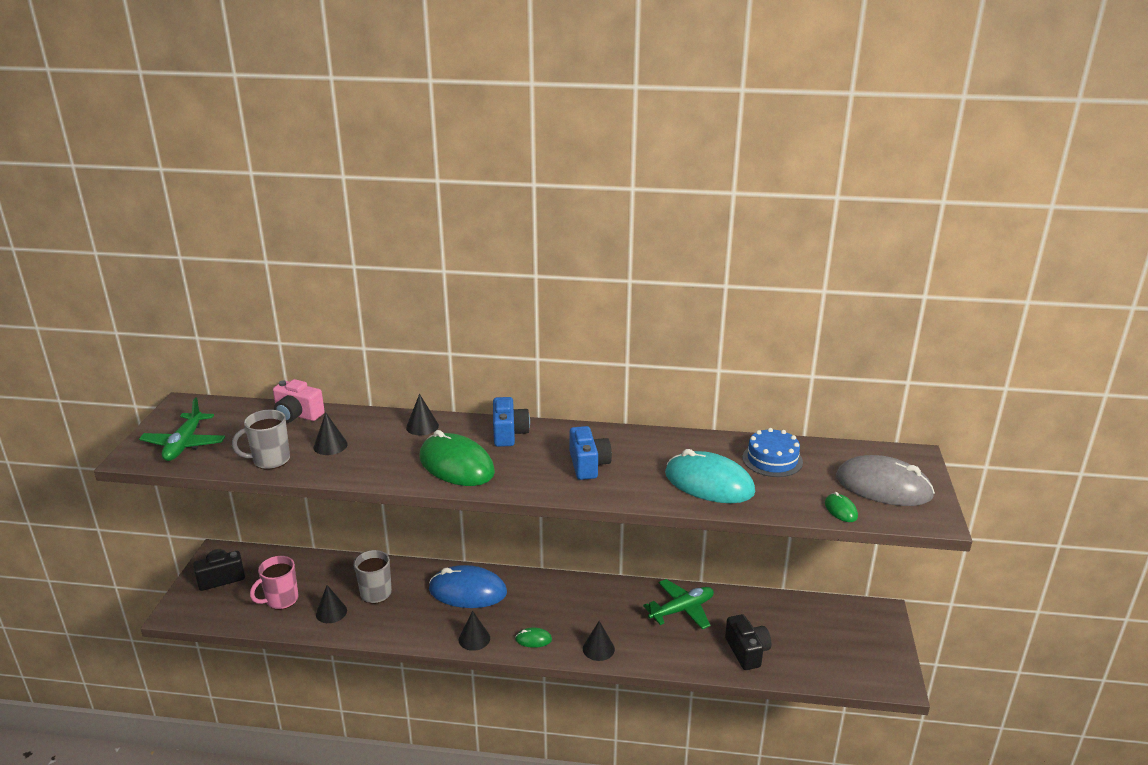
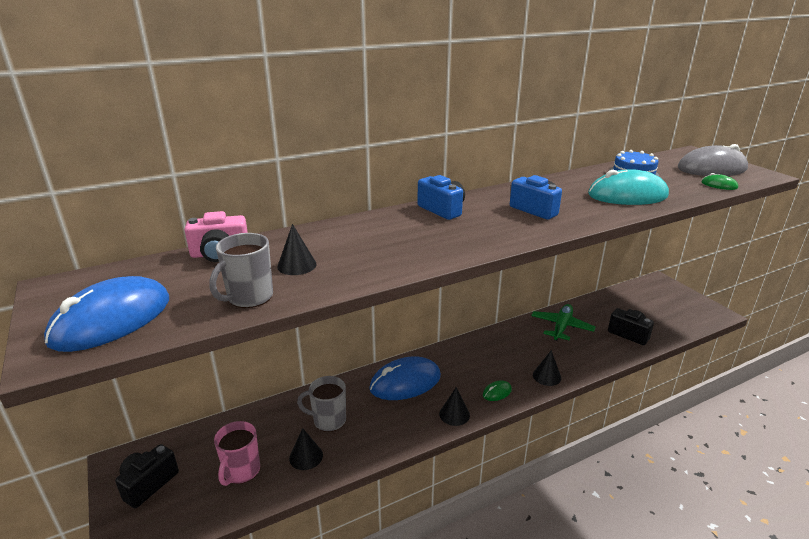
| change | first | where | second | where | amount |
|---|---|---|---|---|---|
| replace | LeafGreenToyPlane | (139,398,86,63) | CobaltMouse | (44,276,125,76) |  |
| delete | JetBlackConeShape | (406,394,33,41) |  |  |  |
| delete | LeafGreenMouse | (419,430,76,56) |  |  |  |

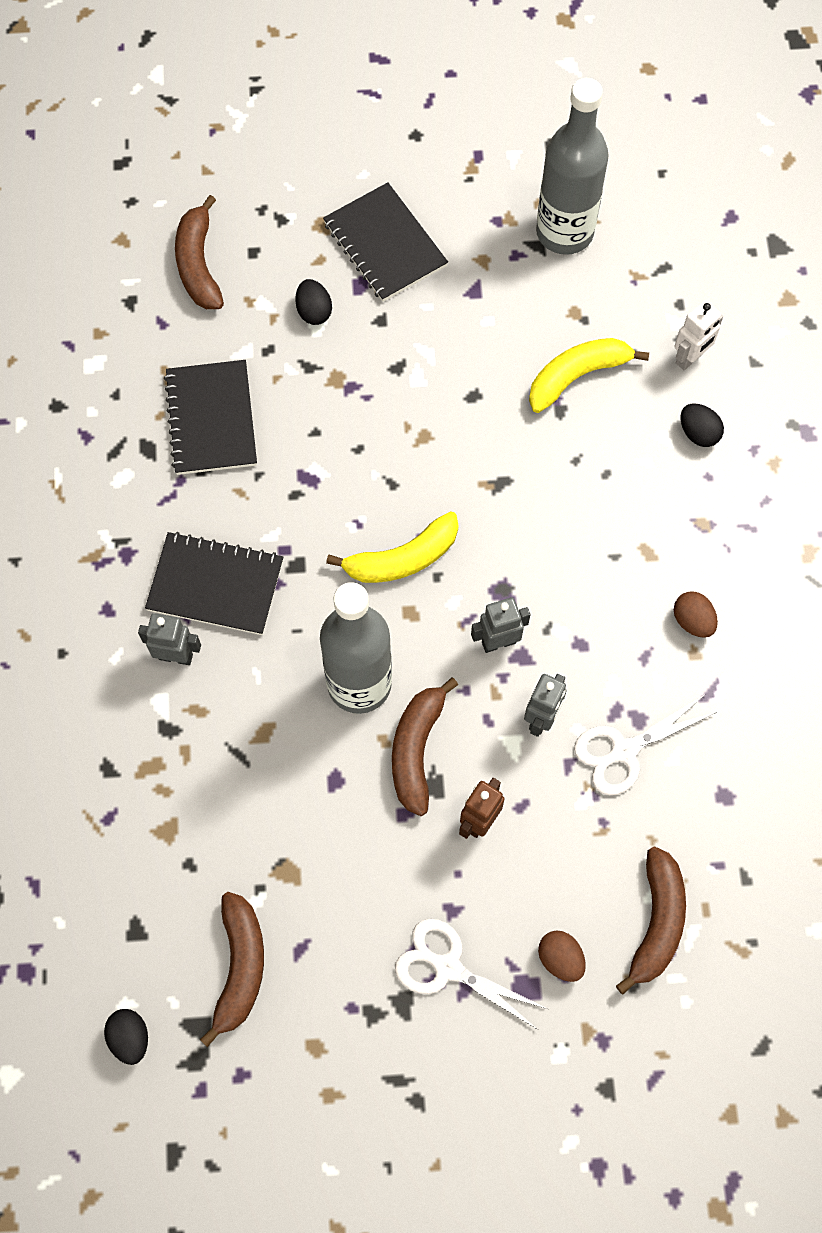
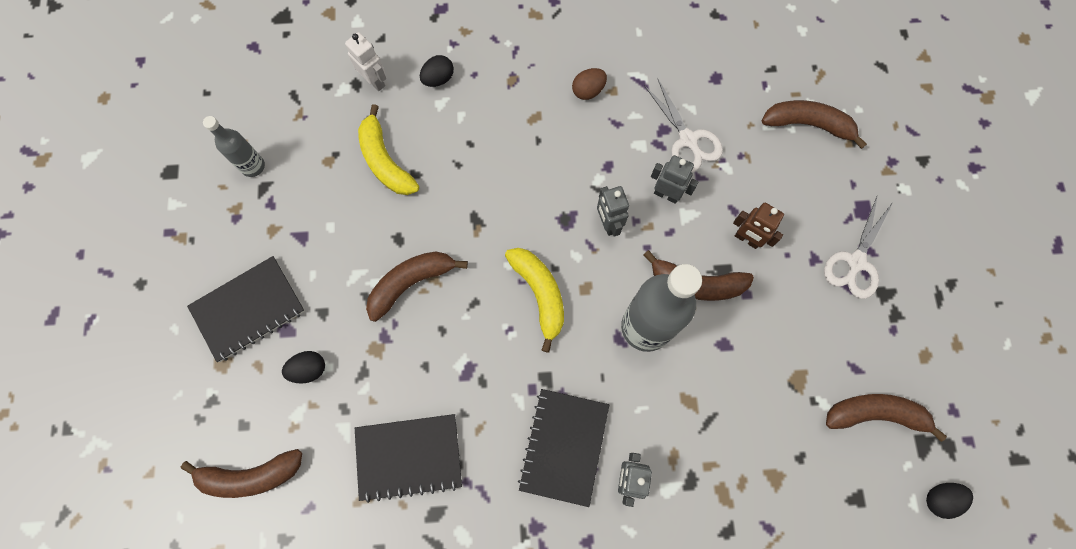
| change | first | where | second | where | amount |
|---|---|---|---|---|---|
| resize | GreyBottle | (536,78,73,177) |  | (203,116,62,61) | x0.52 |
| delete | BrownEggShape | (538,930,48,52) |  |  |  |
| insert |  |  | BrownToyBanana | (366,251,102,71) |  |

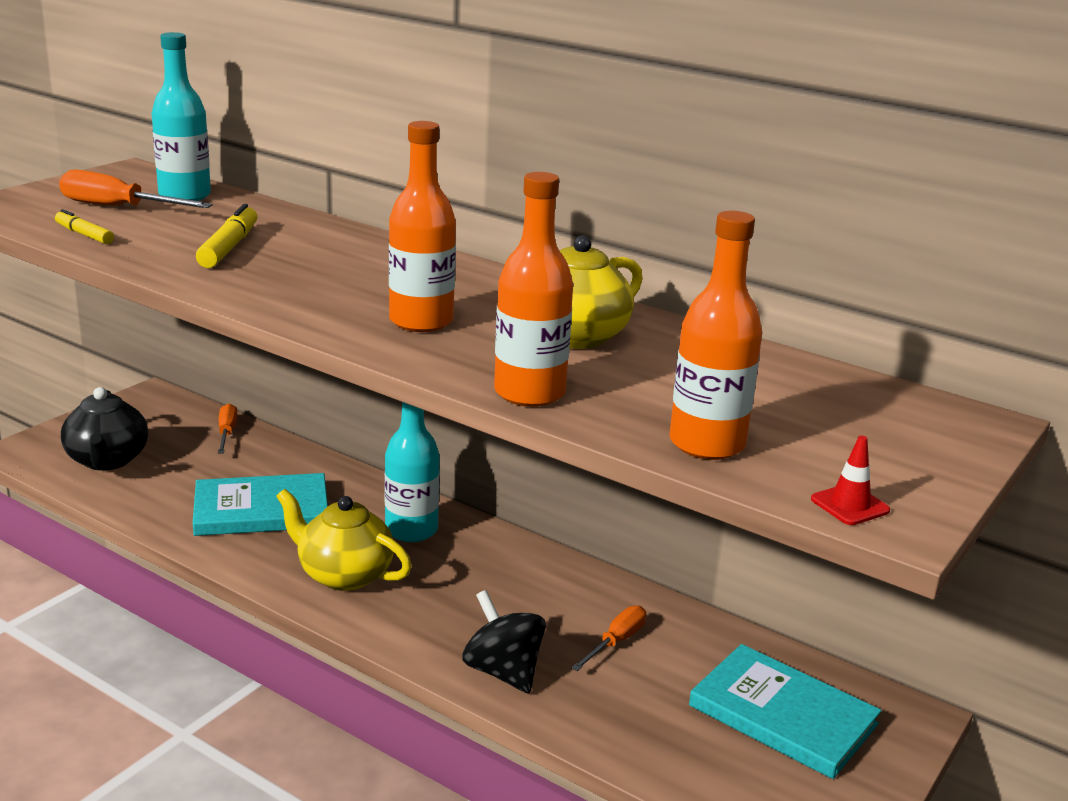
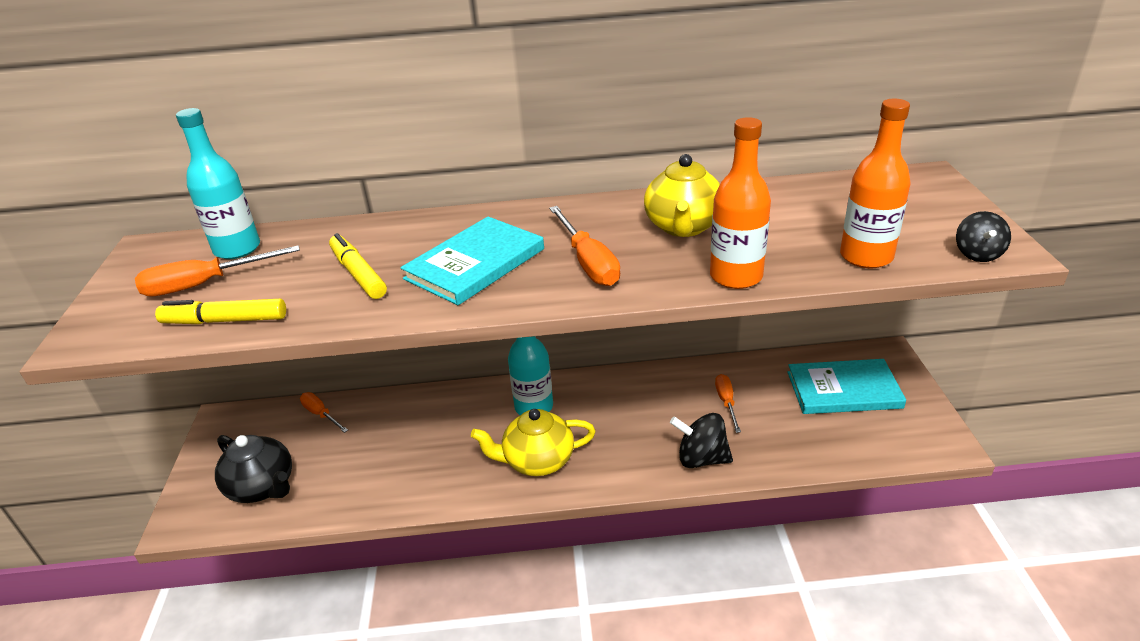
| change | first | where | second | where | amount |
|---|---|---|---|---|---|
| resize | BrightYellowFeltPen | (55,209,59,35) |  | (155,299,131,25) | x1.56 |
| move | AquaHardcover | (193,473,135,63) |  | (400,217,144,88) |  |
| replace | BrightOrangeBottle | (389,121,67,211) | BrightOrangeScrewdriver | (549,206,71,80) |  |
| replace | ScarletRoadCone | (811,436,79,89) | JetBlackSpinningTop | (956,211,55,51) |  |

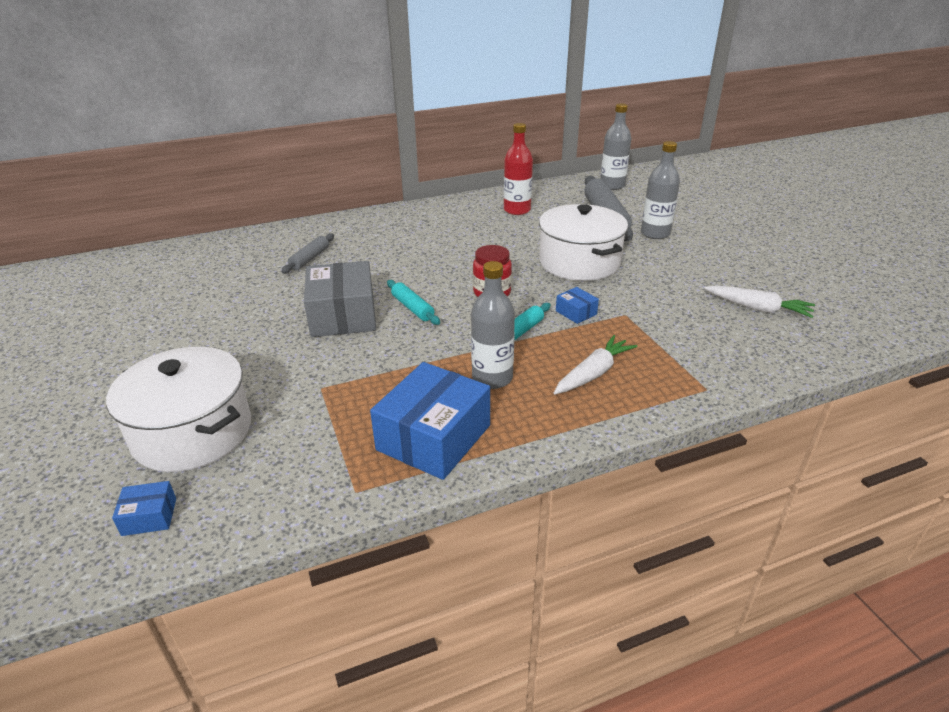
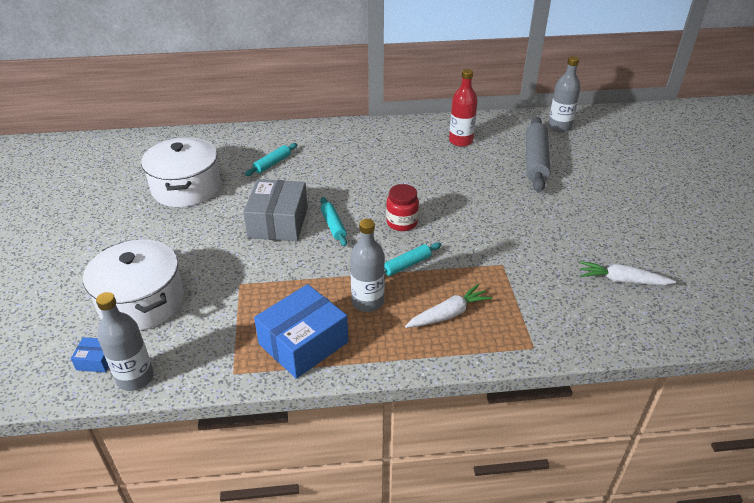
| change | first | where | second | where | amount |
|---|---|---|---|---|---|
| recolor | GreyPastryRoller | (281,233,53,41) | AquaPastryRoller | (245,143,52,33) |  |
| move | PureWhiteStockpot | (539,204,89,77) |  | (141,137,80,70) |  |
| delete | CobaltParcel | (556,287,43,37) |  |  |  |
| move | GreyBottle | (641,141,39,98) |  | (96,292,58,99) |  |
| rotate | PureWhiteCarrot | (704,285,111,33) |  | (580,261,96,24) | 150 degrees clockwise |

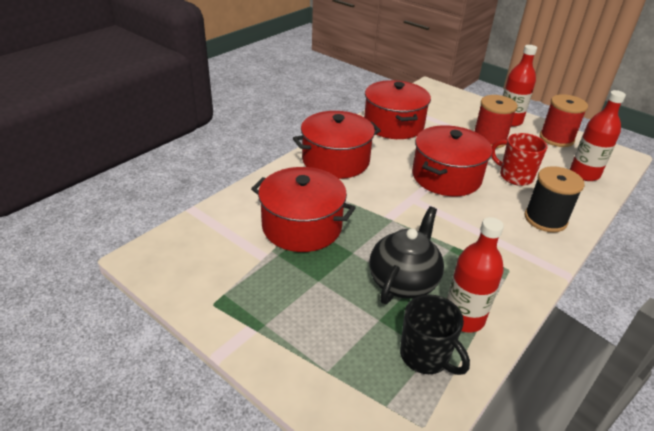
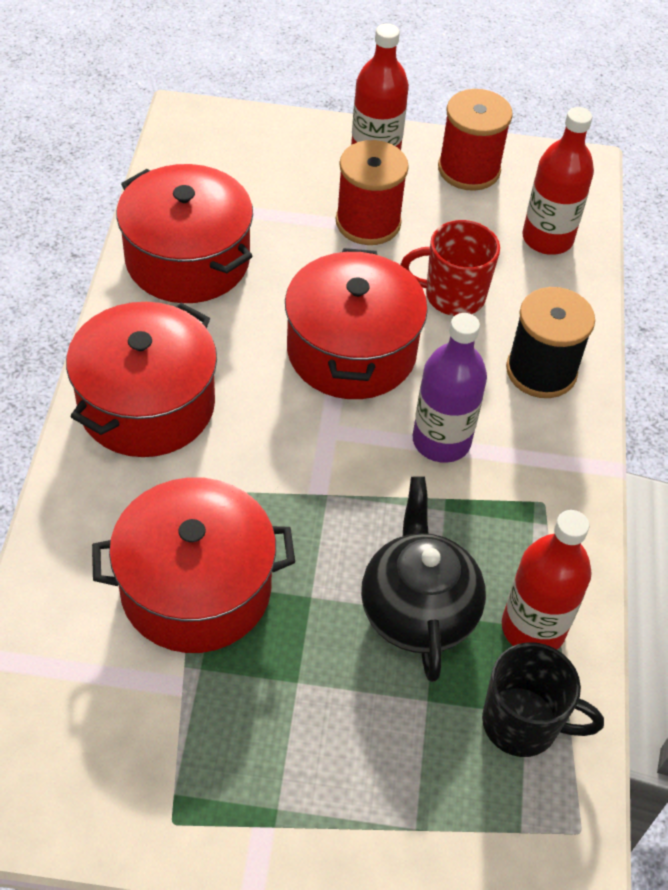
| change | first | where | second | where | amount |
|---|---|---|---|---|---|
| insert |  |  | VioletBottle | (413,313,74,150) |  |

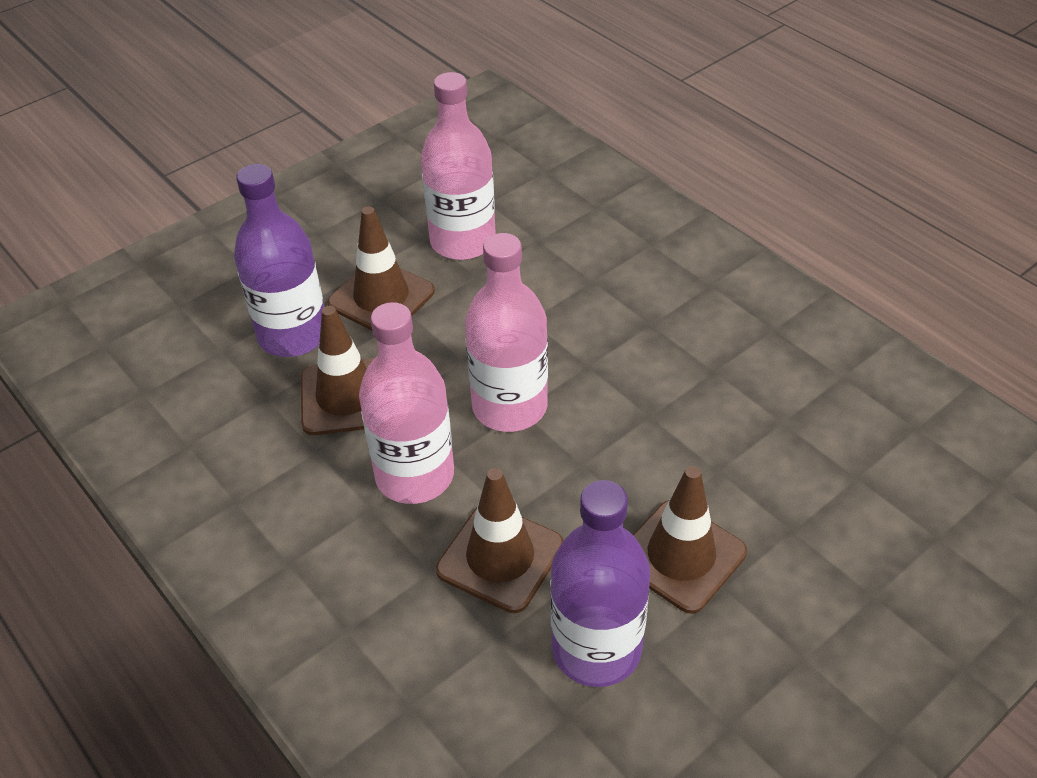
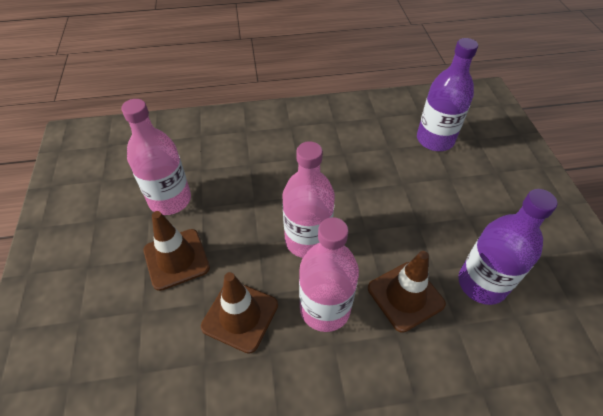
| change | first | where | second | where | amount |
|---|---|---|---|---|---|
| move | VioletBottle | (234,164,90,193) |  | (417,38,61,113) |  |
| delete | BrownRoadCone | (633,466,114,148) |  |  |  |

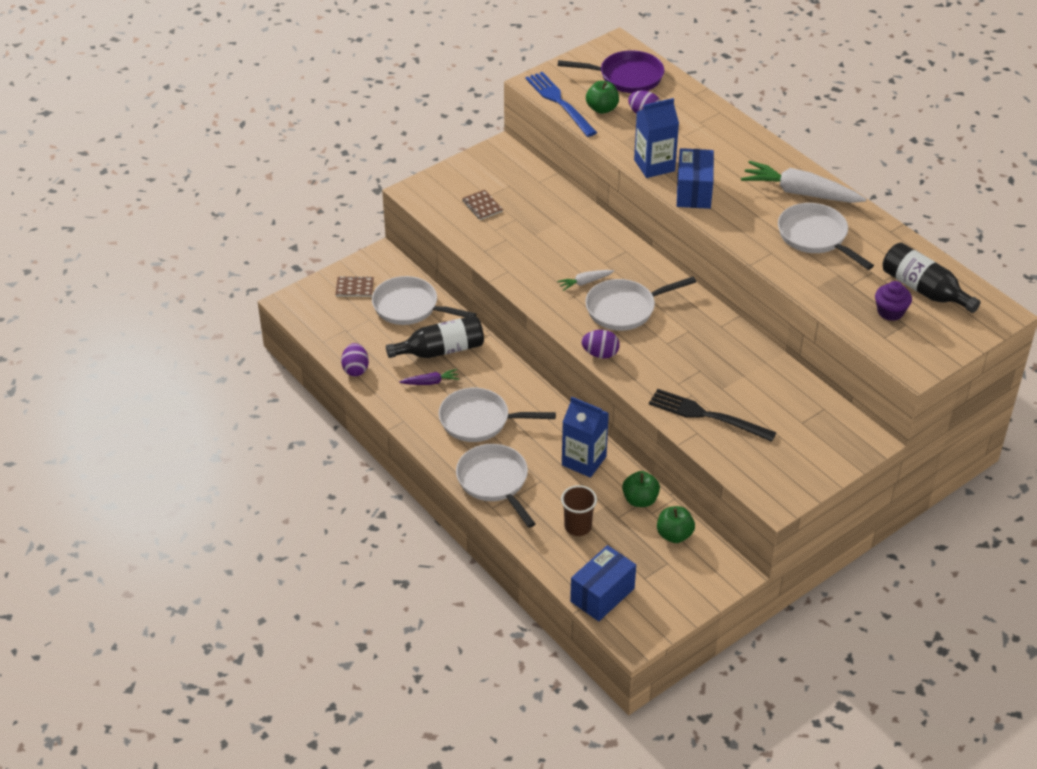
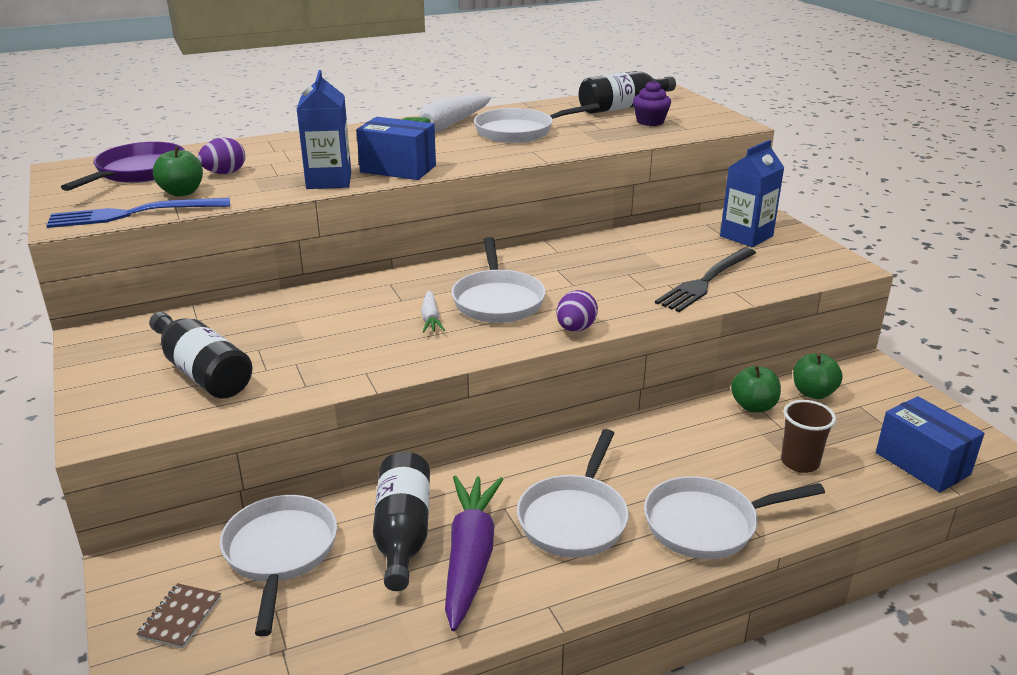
| change | first | where | second | where | amount |
|---|---|---|---|---|---|
| delete | VioletEggShape | (341,343,28,33) |  |  |  |
| rotate | PureWhiteFryingPan | (372,276,104,49) |  | (220,495,117,142) | 135 degrees clockwise |
| resize | VioletCarrot | (400,369,59,16) |  | (445,475,58,156) | x2.11 |
| replace | BrownExerciseBook | (462,190,41,30) | JetBlackBottle | (149,312,104,87) |  |
| move | CobaltCarton | (562,397,47,81) |  | (720,140,65,107) |  |

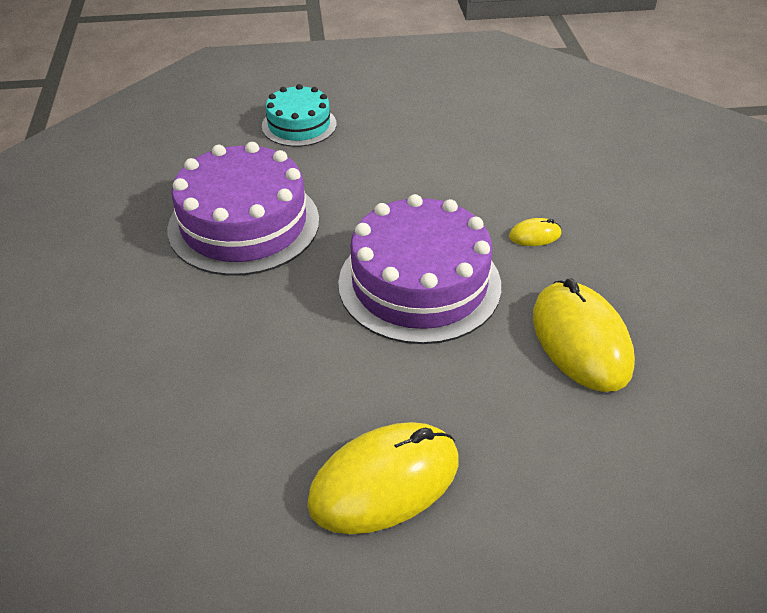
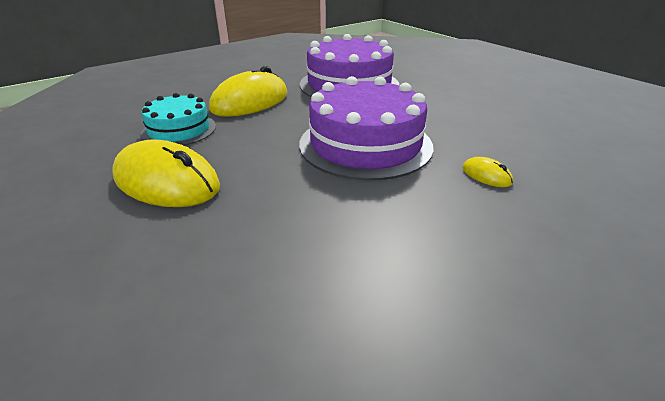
| change | first | where | second | where | amount |
|---|---|---|---|---|---|
| move | AquaCake | (262,84,75,63) |  | (141,93,75,53) |  |
| move | BrightYellowMouse | (533,279,102,113) |  | (209,66,79,51) |  |

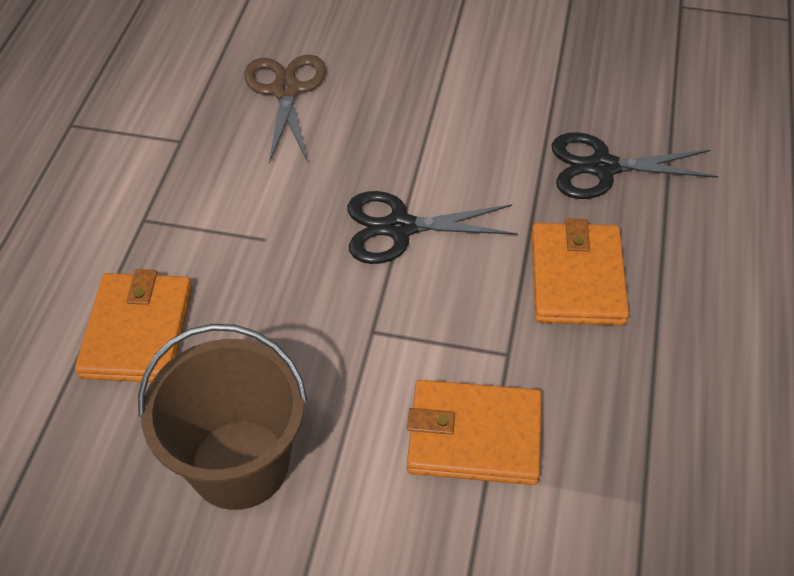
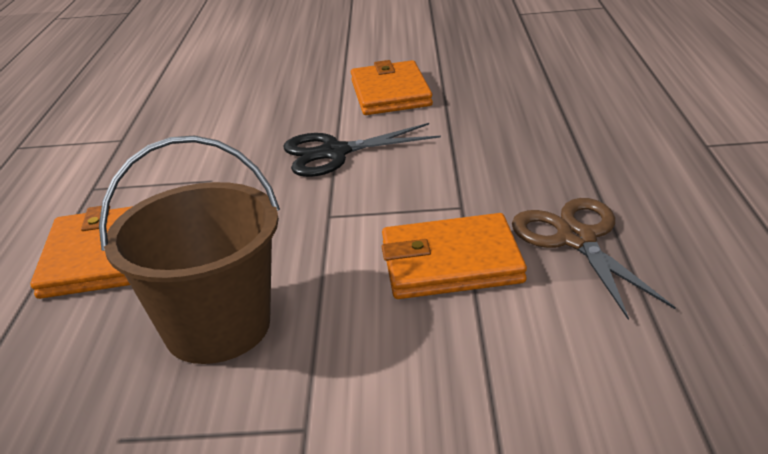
| change | first | where | second | where | amount |
|---|---|---|---|---|---|
| move | BrownShears | (244,55,82,109) |  | (512,198,164,122) |  |
| move | BrightOrangeCardWallet | (532,218,97,107) |  | (351,60,82,55) |  |
| delete | JetBlackShears | (551,132,167,67) |  |  |  |

